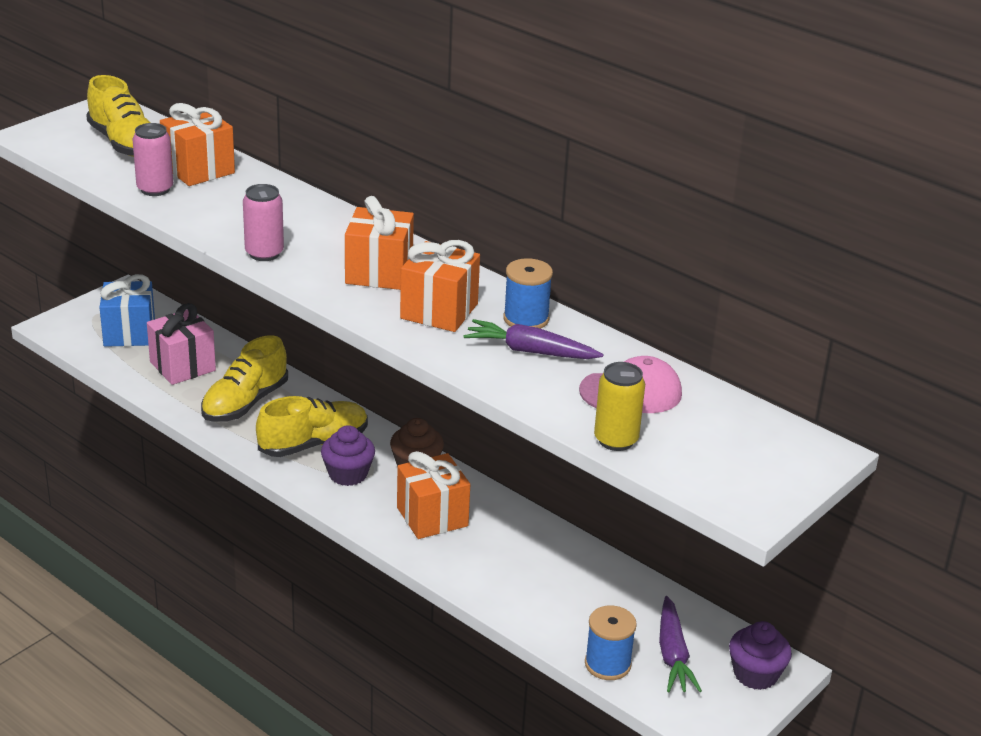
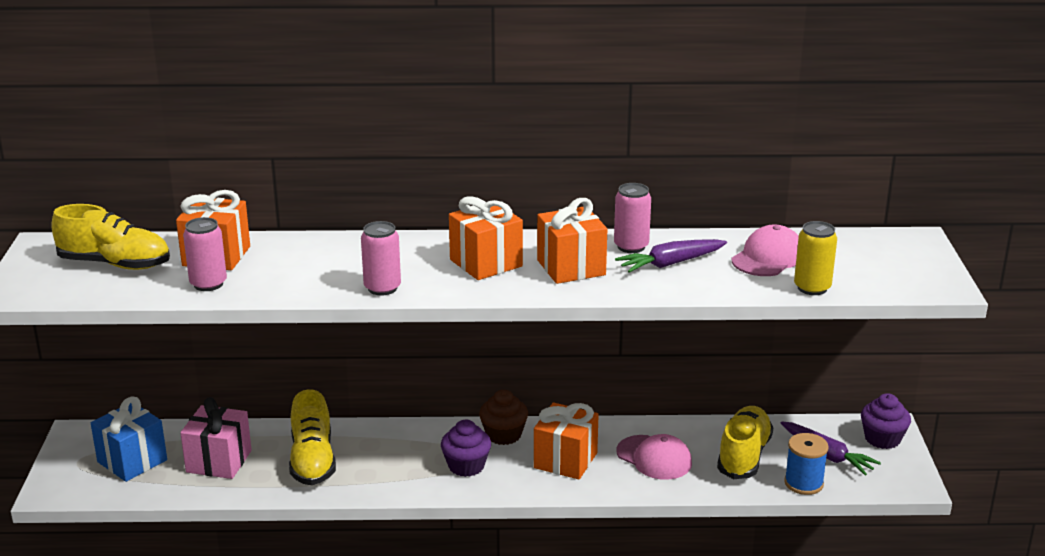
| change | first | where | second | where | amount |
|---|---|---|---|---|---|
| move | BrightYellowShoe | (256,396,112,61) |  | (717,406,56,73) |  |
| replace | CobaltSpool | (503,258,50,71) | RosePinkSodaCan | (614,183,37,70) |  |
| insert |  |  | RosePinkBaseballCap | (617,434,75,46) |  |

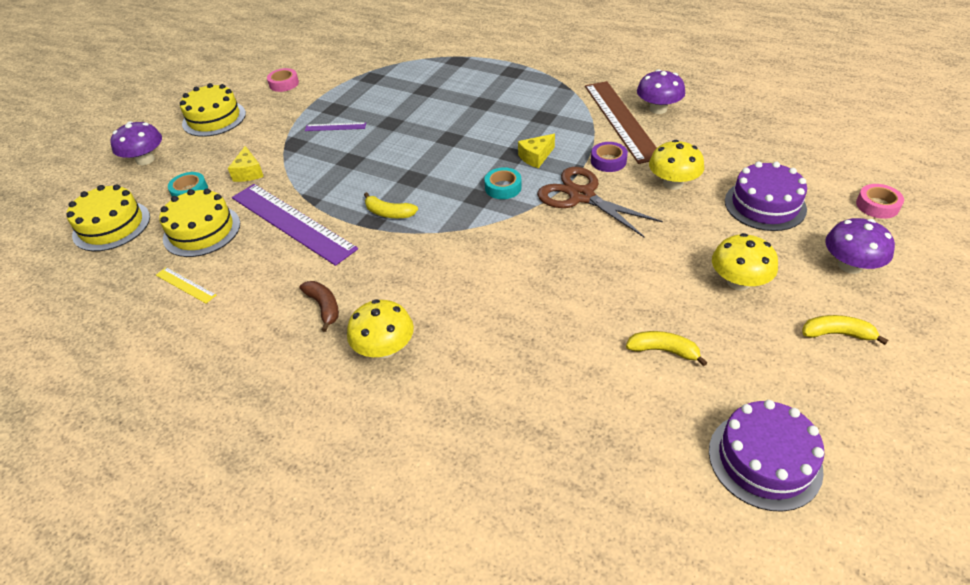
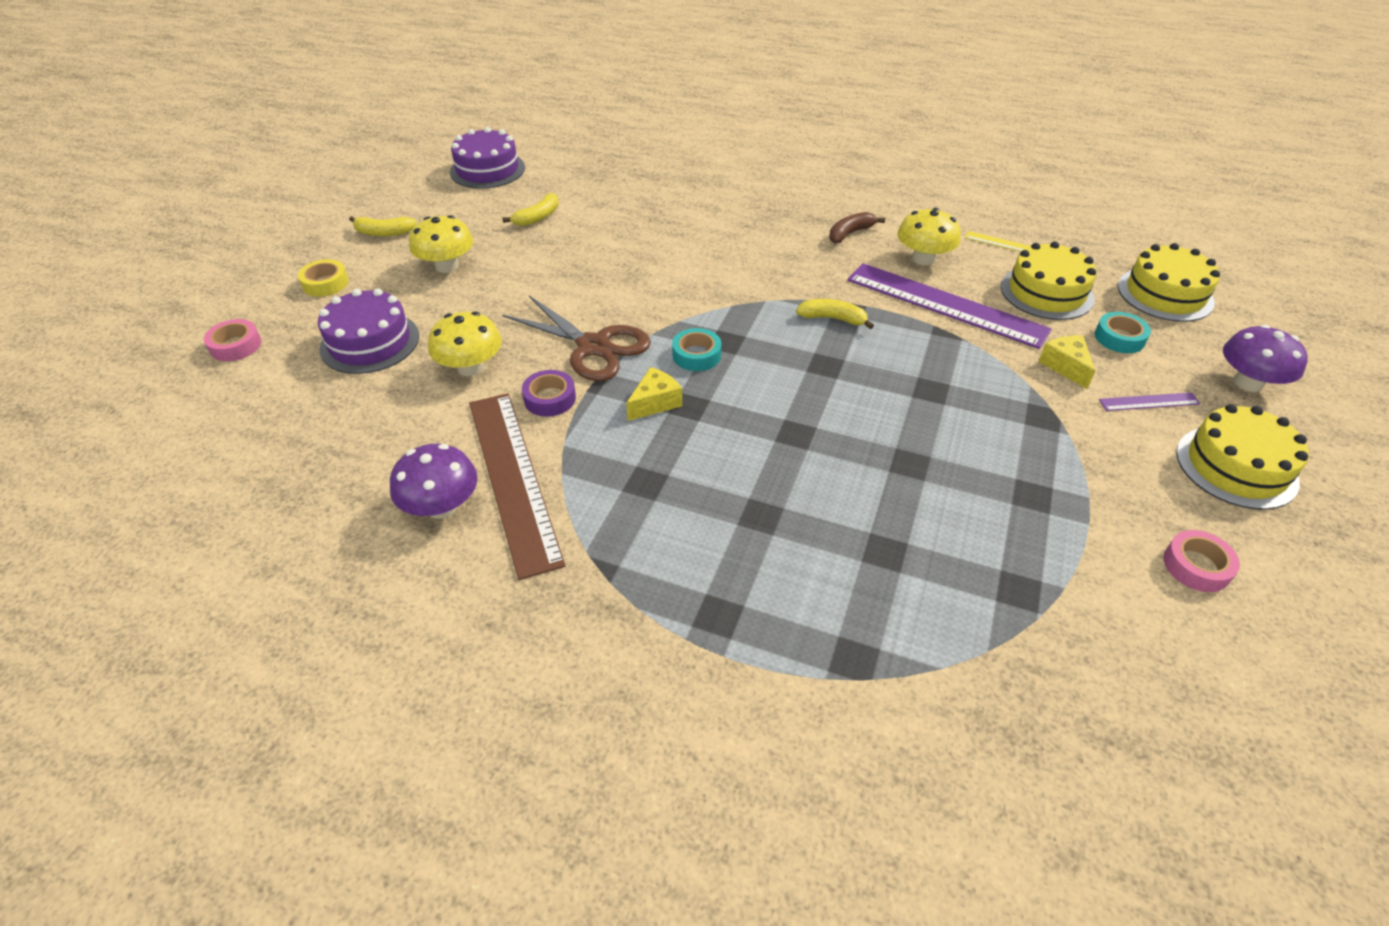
| change | first | where | second | where | amount |
|---|---|---|---|---|---|
| rotate | BrownToyBanana | (300,281,39,51) |  | (829,212,56,32) | 90 degrees clockwise |
| move | VioletRuler | (305,122,61,9) |  | (1099,392,102,19) |  |
| move | BrightYellowFungus | (347,299,67,59) |  | (897,208,64,58) |  |
| rotate | BrightYellowToyBanana | (626,331,82,35) |  | (502,193,57,33) | 60 degrees counterclockwise |
| replace | VioletFungus | (825,218,70,56) | BrightYellowRollOfTape | (298,259,51,38) |  |

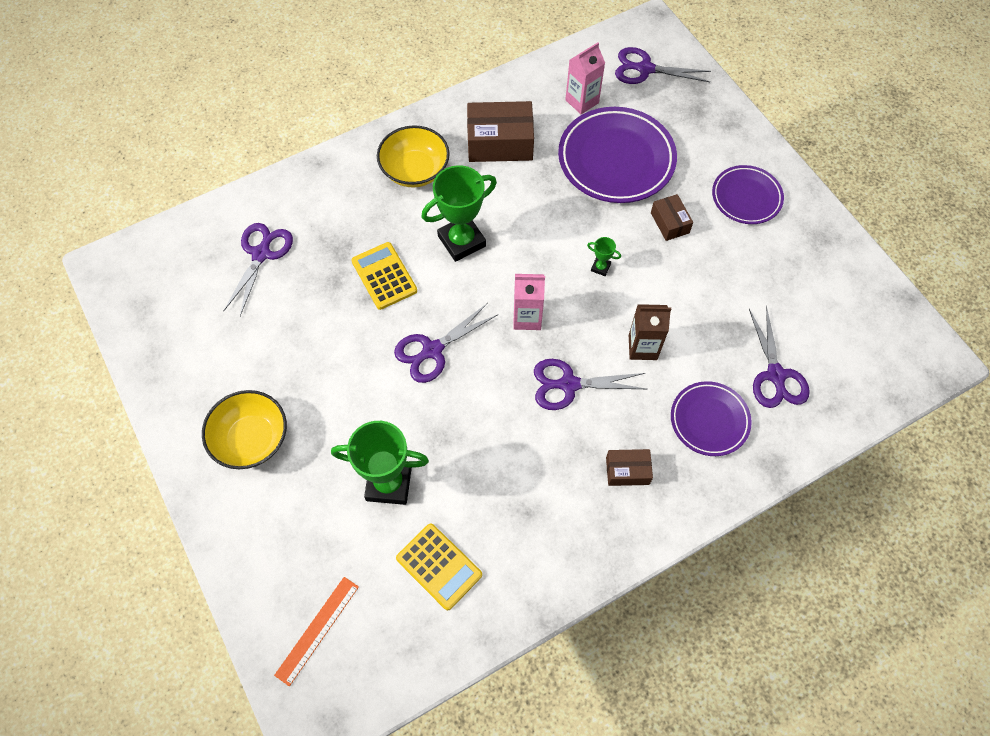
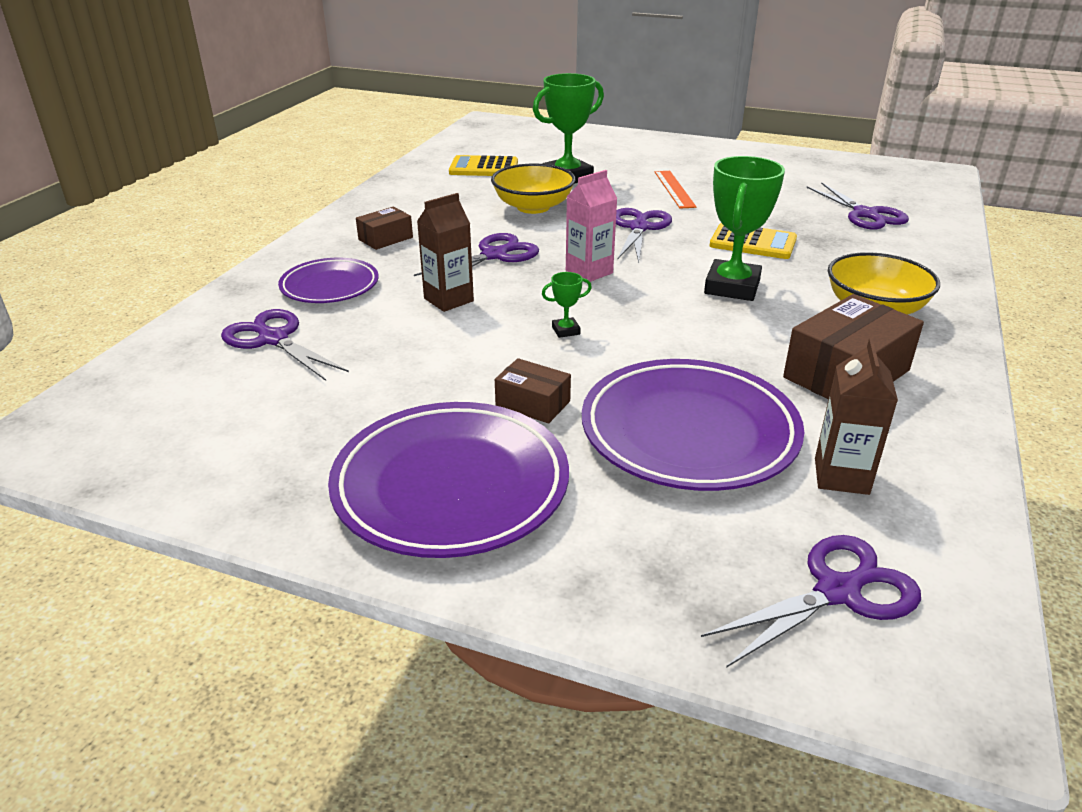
| change | first | where | second | where | amount |
|---|---|---|---|---|---|
| move | BrightYellowServingBowl | (202,390,85,79) |  | (491,164,84,50) |  |
| move | BrightOrangeRuler | (274,577,85,109) |  | (655,171,42,38) |  |
| recolor | RosePinkCarton | (565,42,40,72) | BrownCarton | (815,338,83,157) |  |
| resize | VioletFlatDish | (712,165,72,59) |  | (328,402,241,156) | x1.70 |

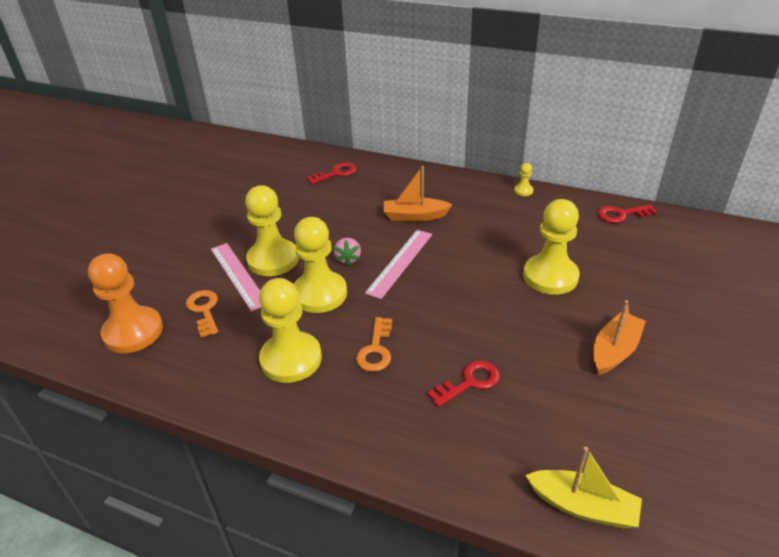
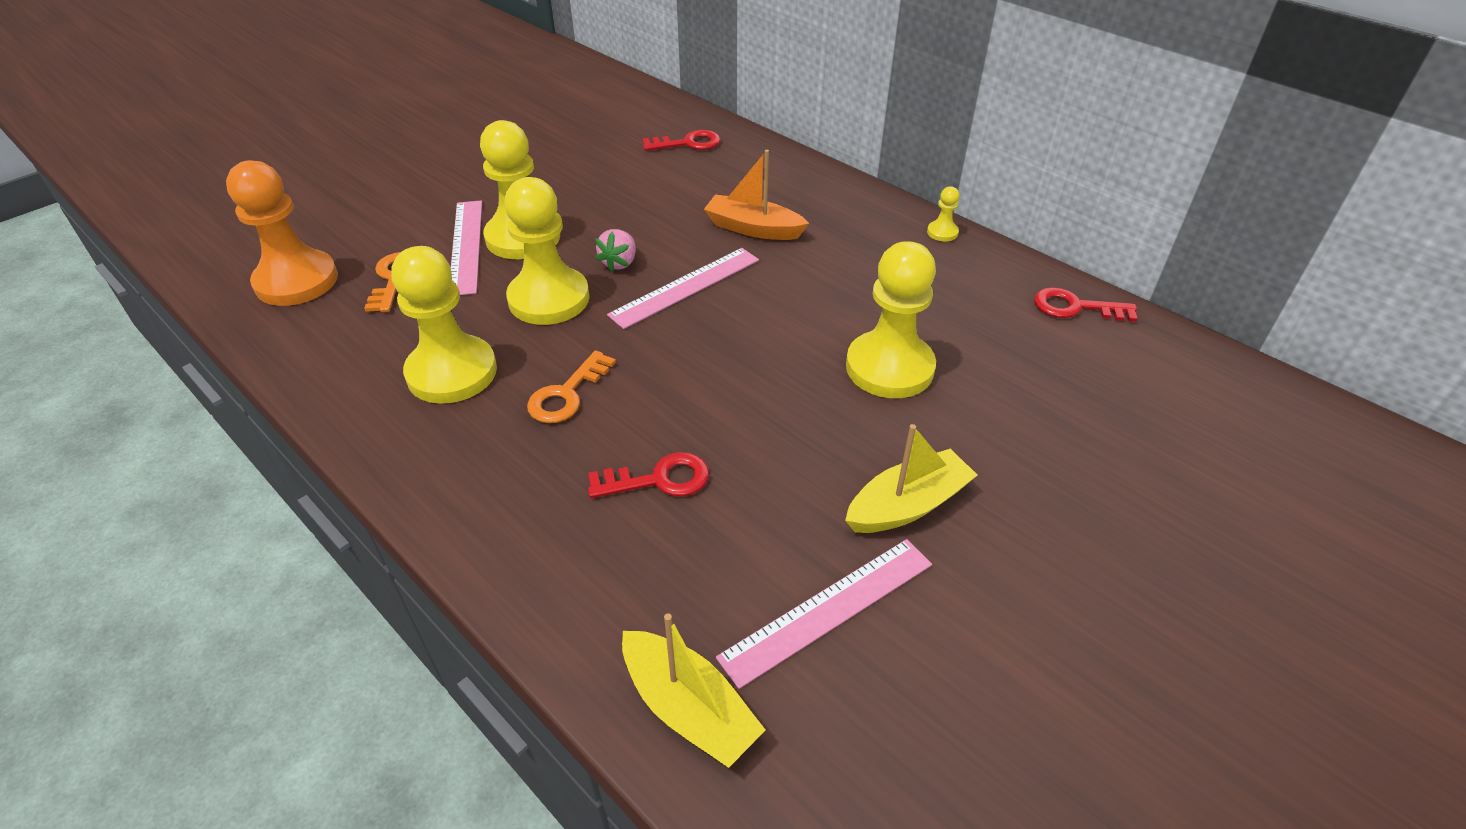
| change | first | where | second | where | amount |
|---|---|---|---|---|---|
| recolor | BrightOrangeToyBoat | (593,300,53,75) | BrightYellowToyBoat | (845,424,132,109) |  |
| insert |  |  | RosePinkRuler | (716,539,216,150) |  |

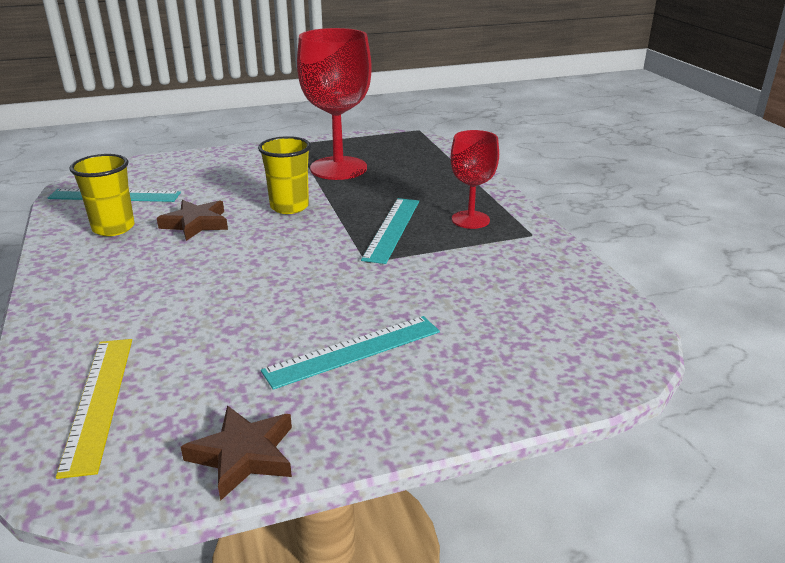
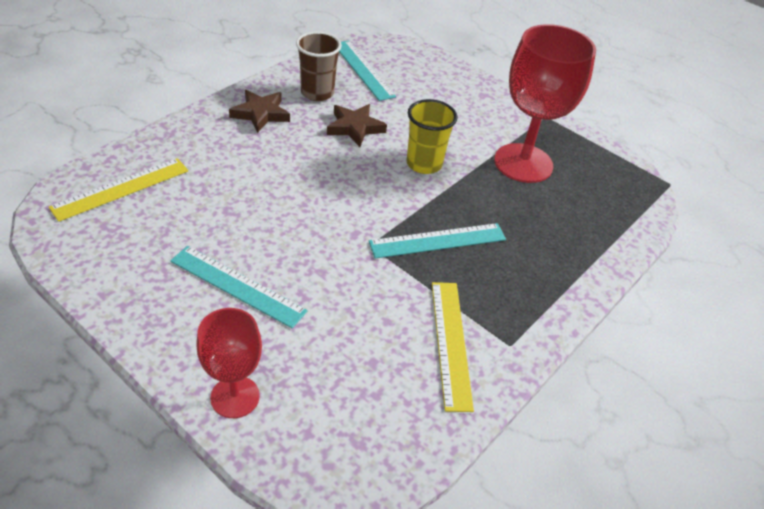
| change | first | where | second | where | amount |
|---|---|---|---|---|---|
| recolor | BrightYellowBeaker | (69,154,66,82) | BrownBeaker | (296,31,46,70) |  |
| move | BrownStar | (181,405,111,96) |  | (229,90,61,43) |  |
| move | ScarletGoblet | (451,130,48,99) |  | (196,308,66,110) |  |
| insert |  |  | BrightYellowRuler | (432,282,42,130) |  |

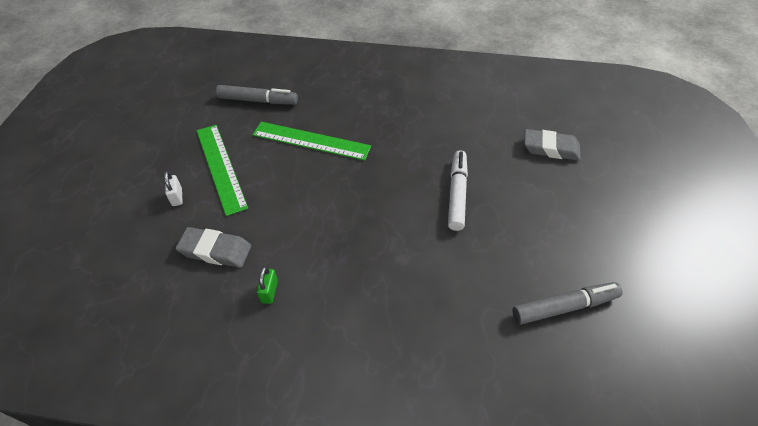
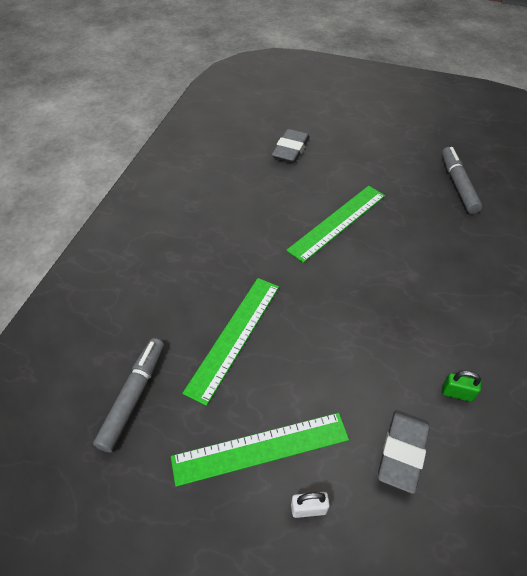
| change | first | where | second | where | amount |
|---|---|---|---|---|---|
| replace | PureWhiteFeltPen | (448,150,20,81) | LeafGreenRuler | (286,186,99,77) |  |

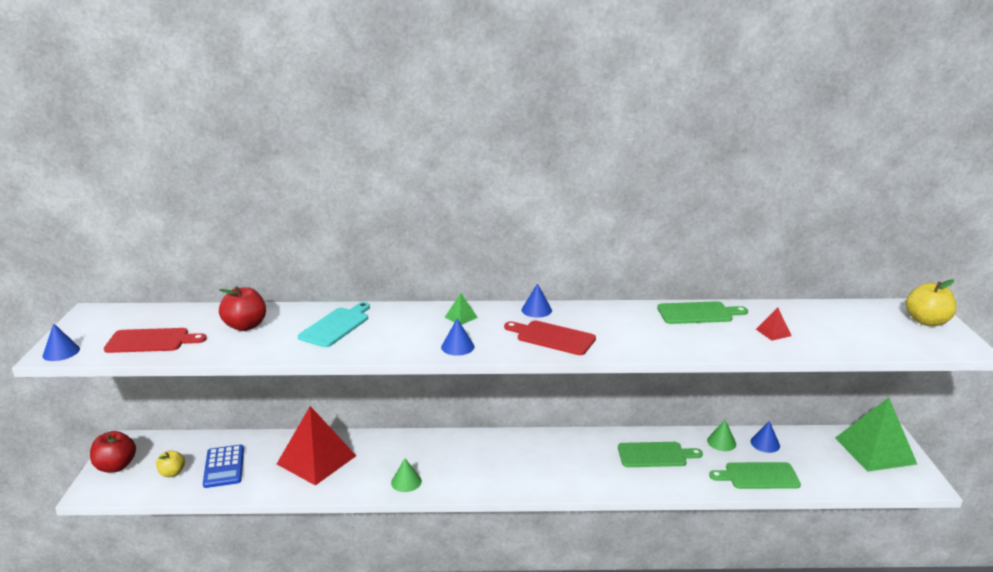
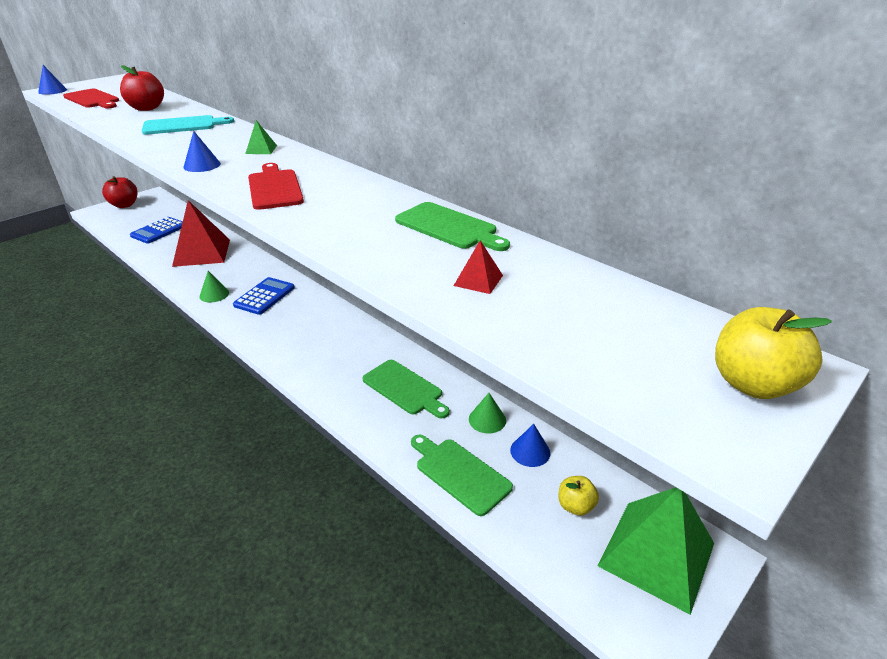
| change | first | where | second | where | amount |
|---|---|---|---|---|---|
| move | BrightYellowToyApple | (156,450,29,27) |  | (558,476,41,40) |  |
| delete | CobaltConeShape | (522,283,30,35) |  |  |  |
| insert |  |  | CobaltAddingMachine | (233,277,61,38) |  |

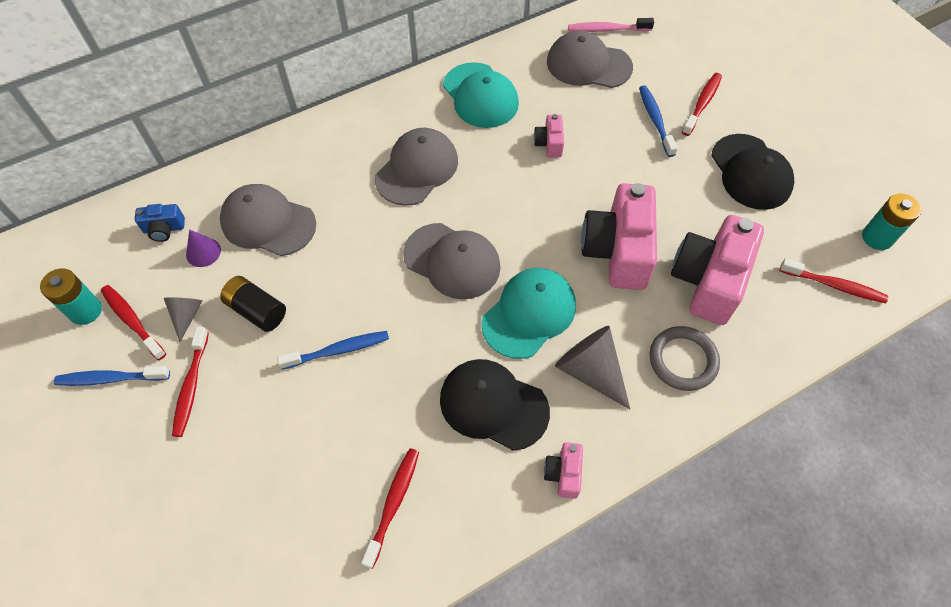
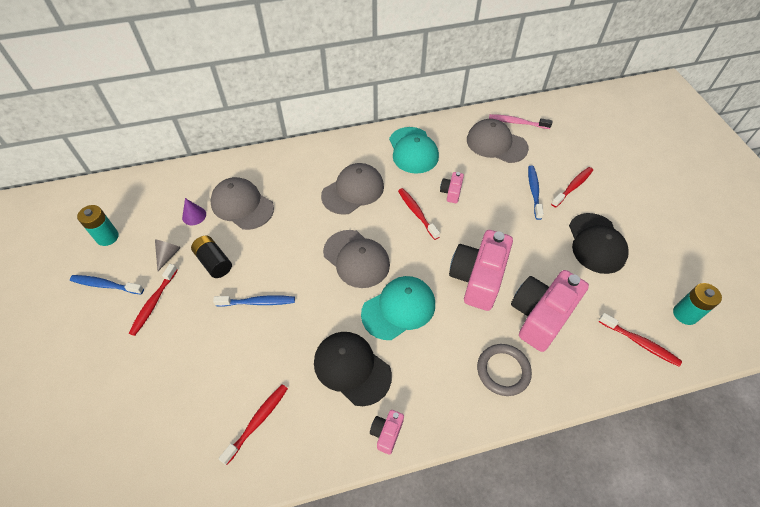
| change | first | where | second | where | amount |
|---|---|---|---|---|---|
| move | ScarletToothBrush | (101,285,65,75) |  | (398,188,42,52) |  |
| delete | CobaltPhotoCamera | (135,204,50,38) |  |  |  |
| delete | GreyConeShape | (555,326,75,83) |  |  |  |

